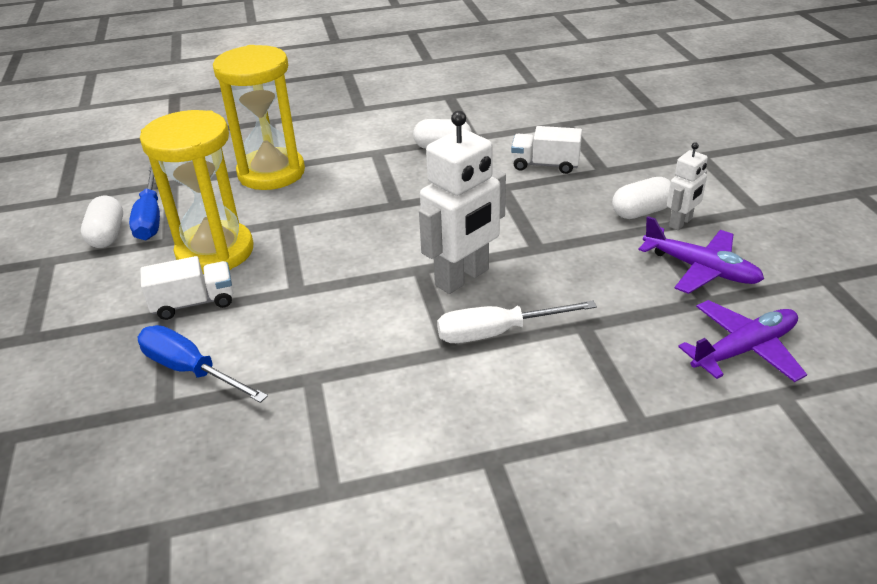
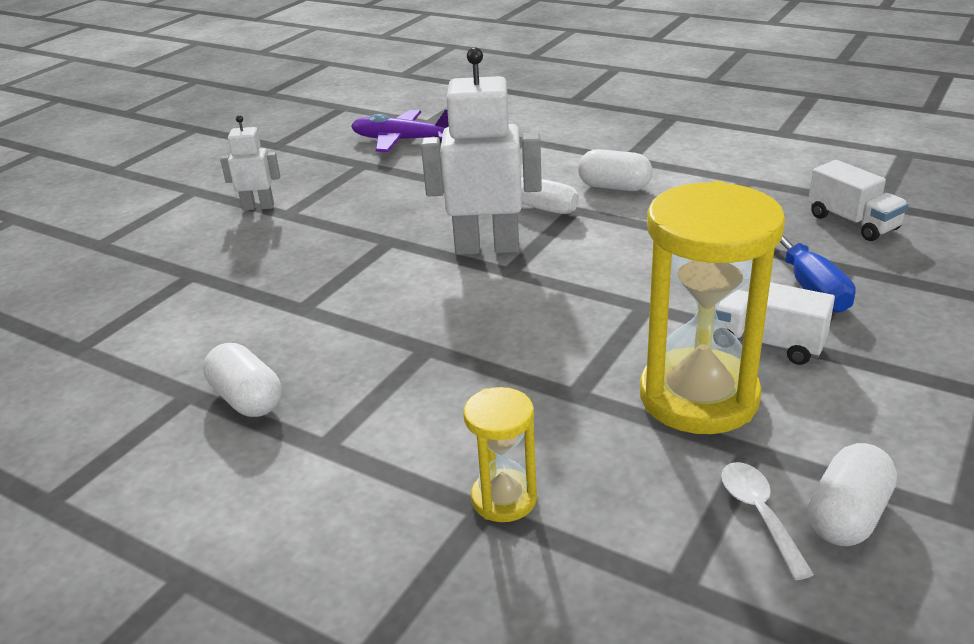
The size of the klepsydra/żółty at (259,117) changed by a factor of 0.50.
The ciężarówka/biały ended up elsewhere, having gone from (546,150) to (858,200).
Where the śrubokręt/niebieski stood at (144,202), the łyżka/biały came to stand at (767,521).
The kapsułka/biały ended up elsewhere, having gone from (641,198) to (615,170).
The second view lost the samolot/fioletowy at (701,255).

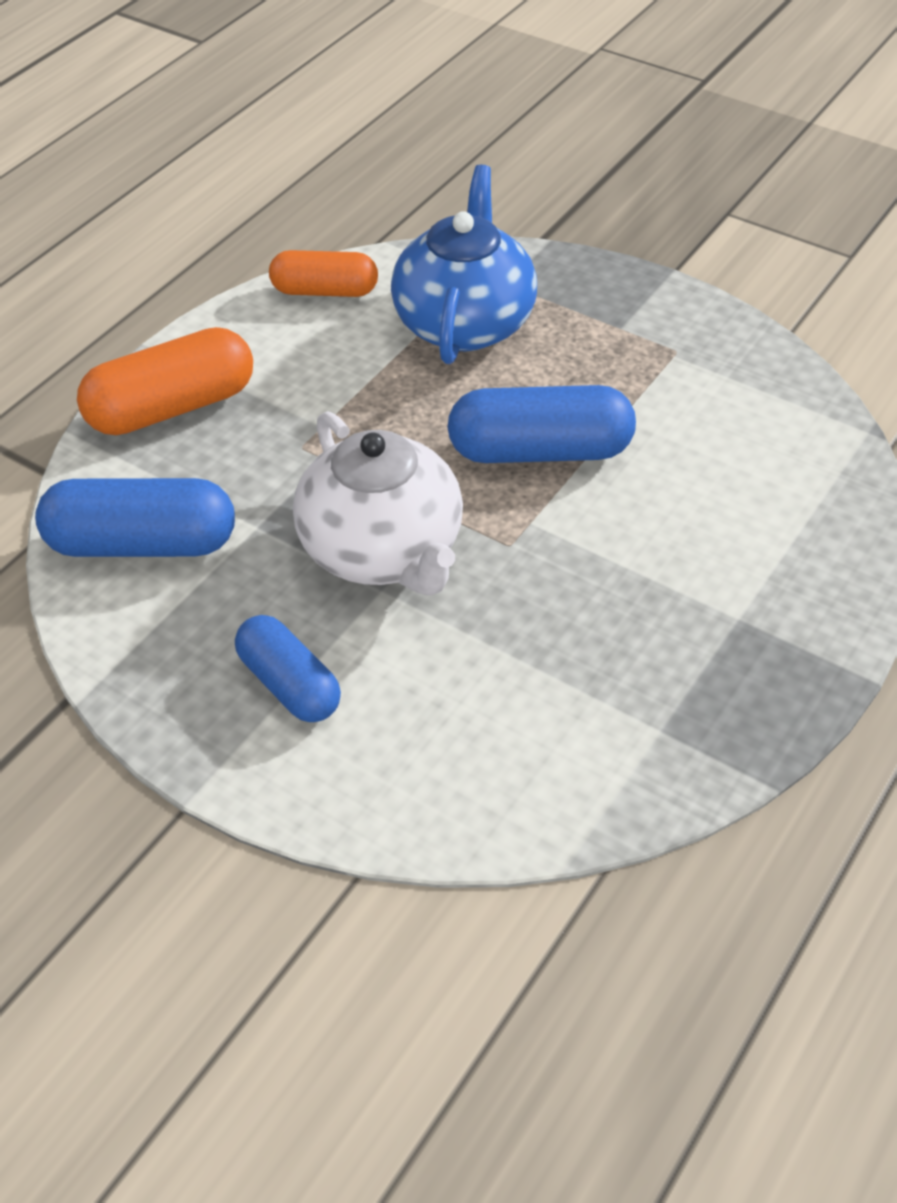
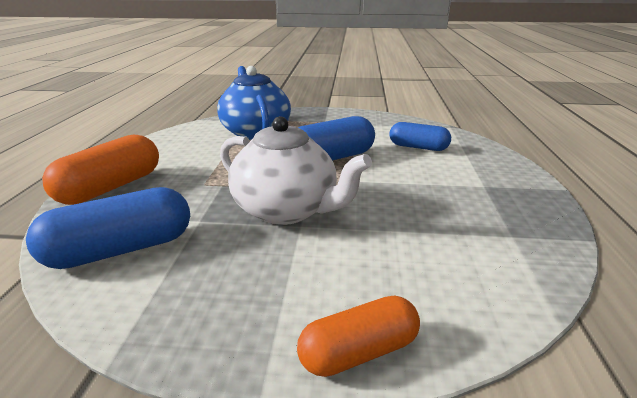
The kapsułka/pomarańczowy ended up elsewhere, having gone from (323,273) to (358,336).
The kapsułka/niebieski ended up elsewhere, having gone from (288,668) to (420,136).

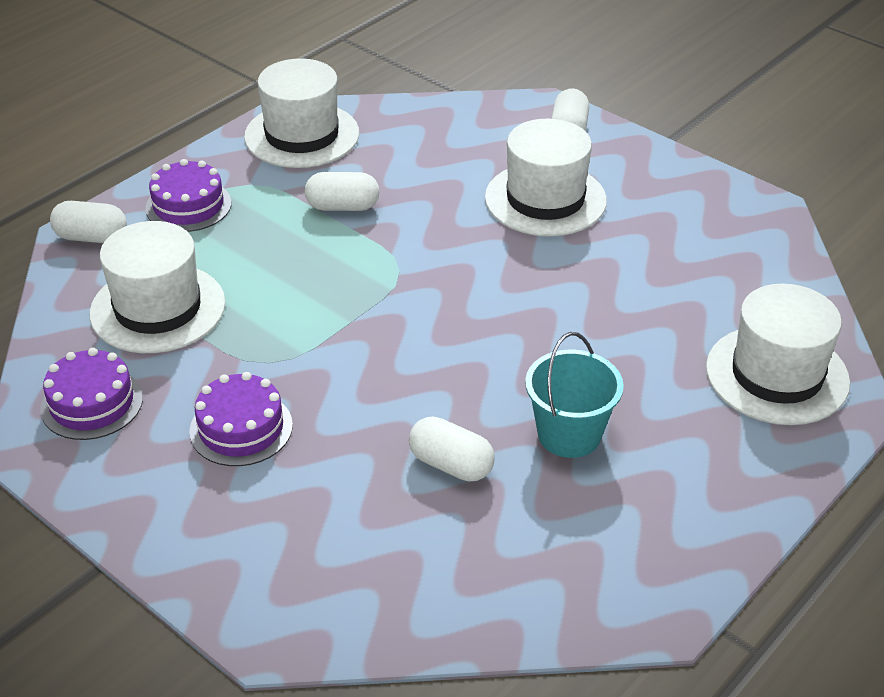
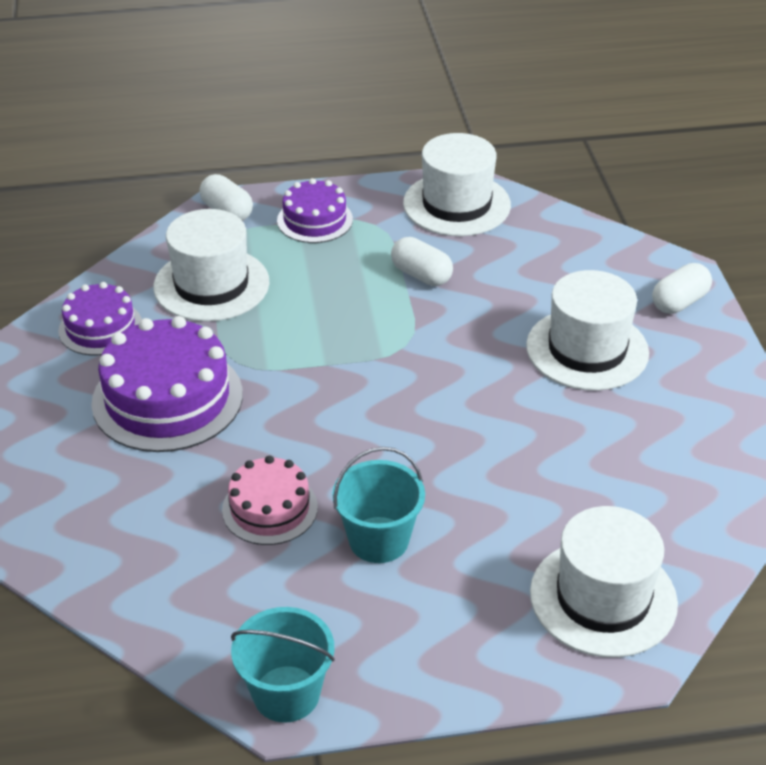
The size of the tort/fioletowy at (241,419) changed by a factor of 1.70.
Where the kapsułka/biały stood at (452,449), the tort/różowy came to stand at (270,500).
The second view gained the wiadro/turkusowy at (283,665).

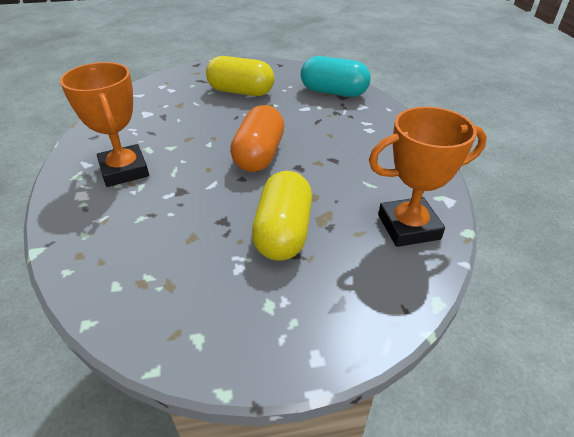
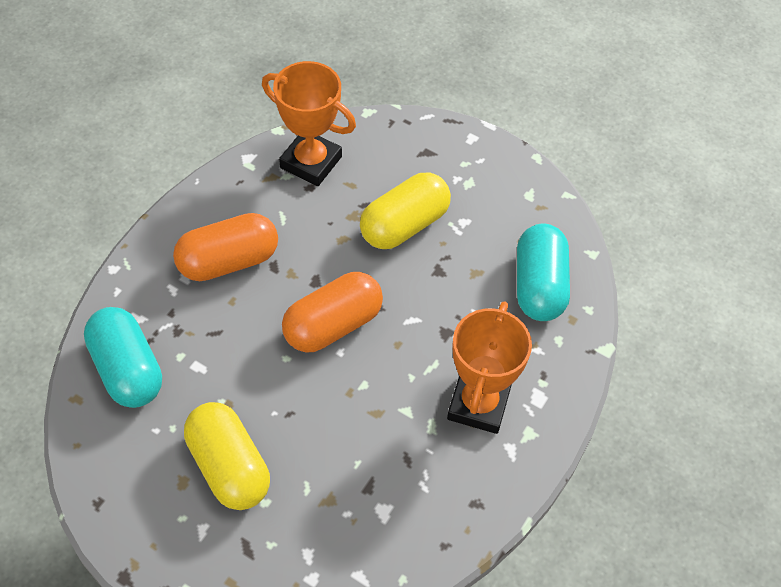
The second view gained the kapsułka/pomarańczowy at (225,247).
The second view gained the kapsułka/turkusowy at (543,272).

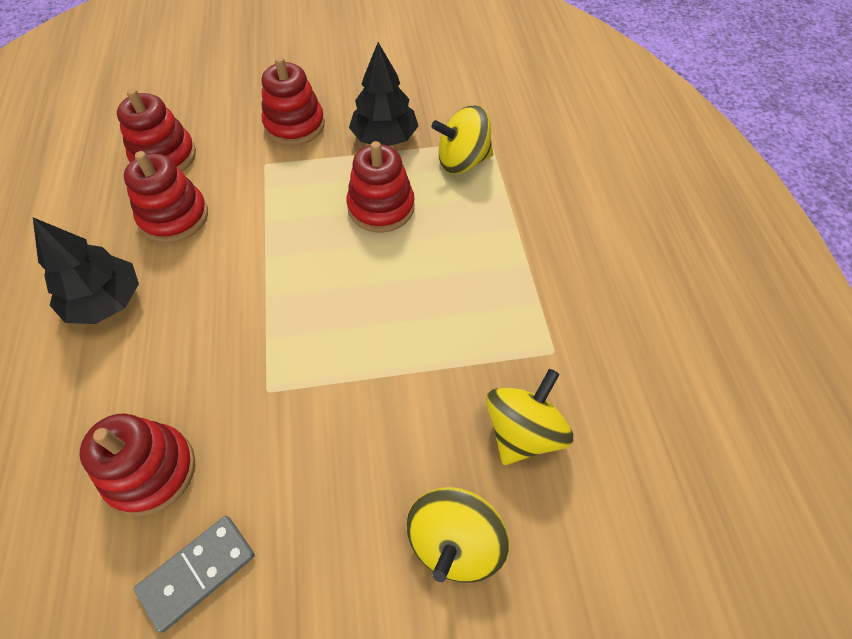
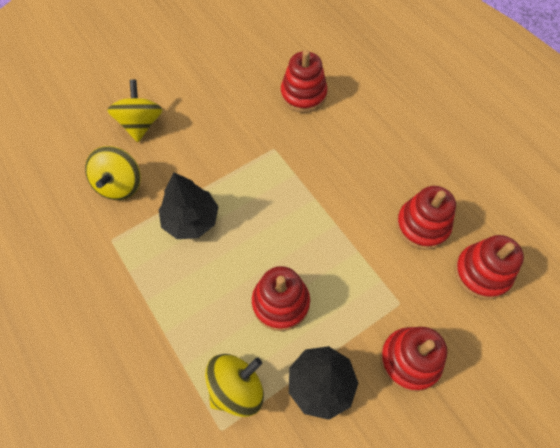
The drzewko/czarny ended up elsewhere, having gone from (86,270) to (189,205).
The second view lost the kostka domina/szary at (194,574).

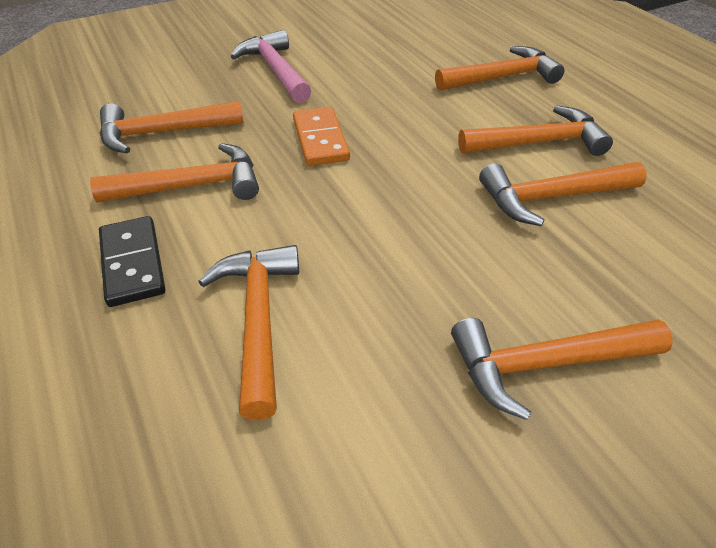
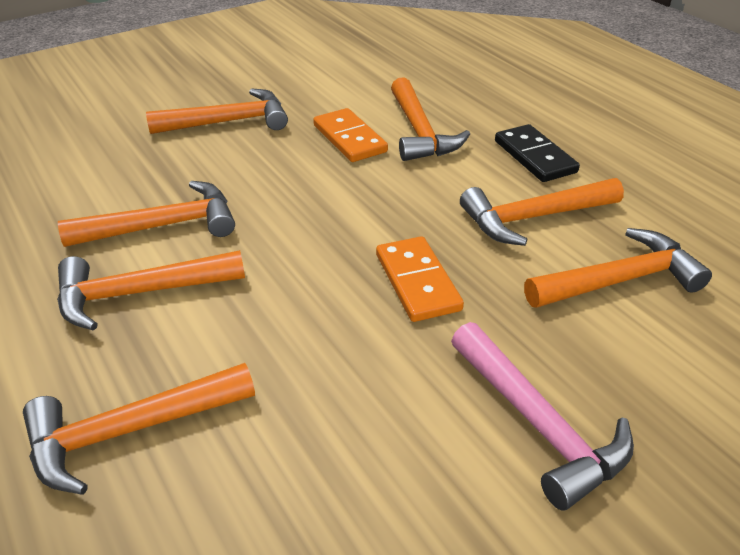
The second view gained the kostka domina/pomarańczowy at (350,135).

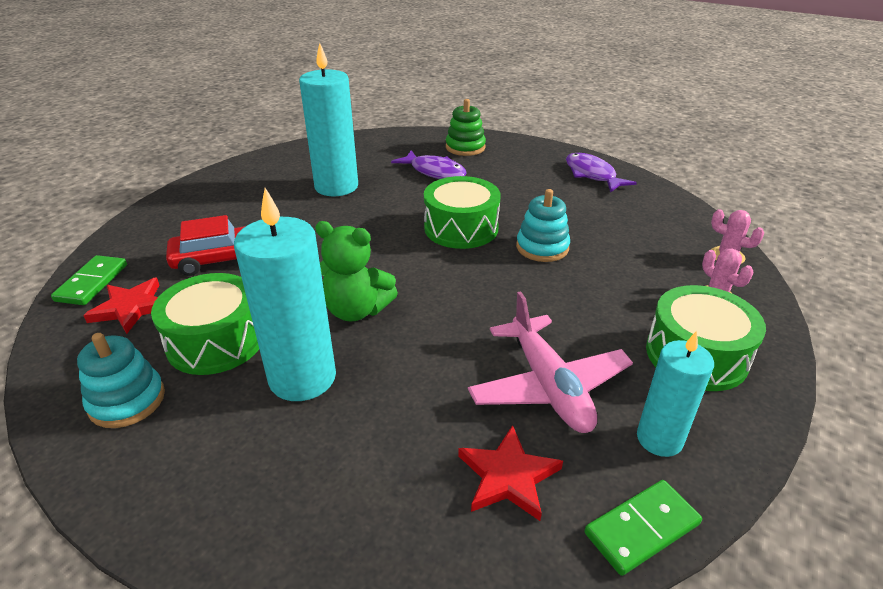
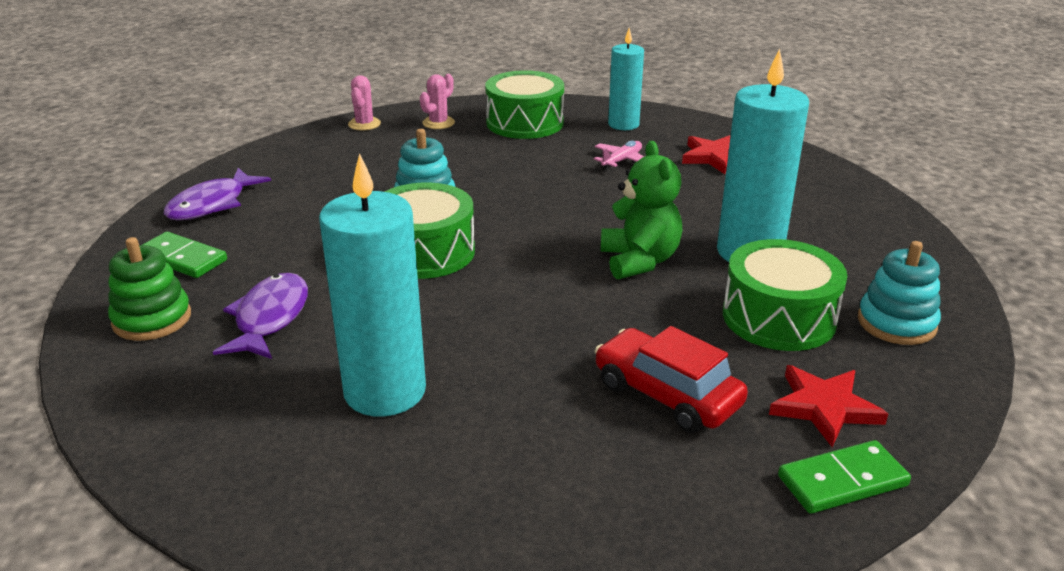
The size of the samolot/różowy at (550,362) changed by a factor of 0.48.
The kostka domina/zielony ended up elsewhere, having gone from (643,528) to (184,255).

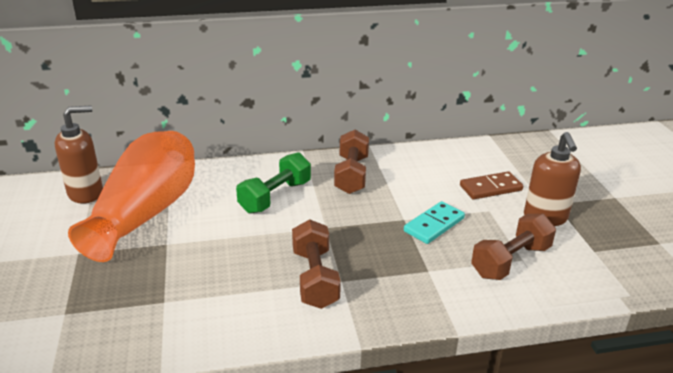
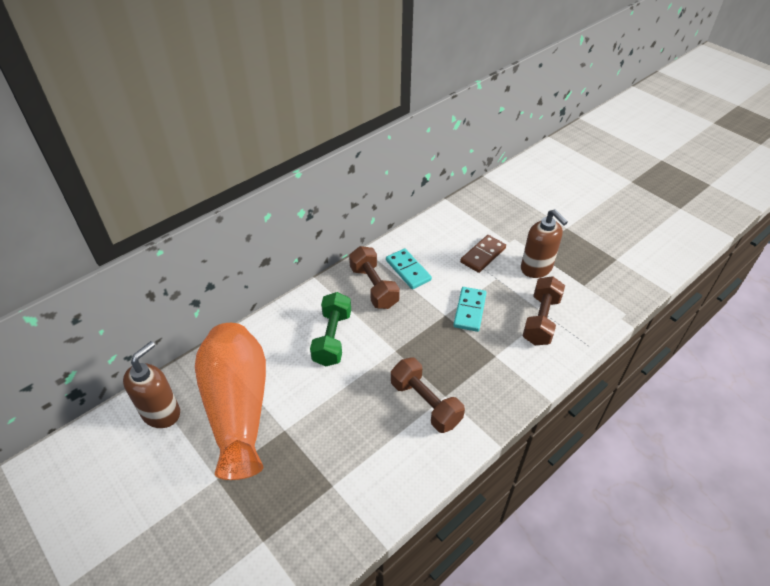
The second view gained the kostka domina/turkusowy at (409,269).

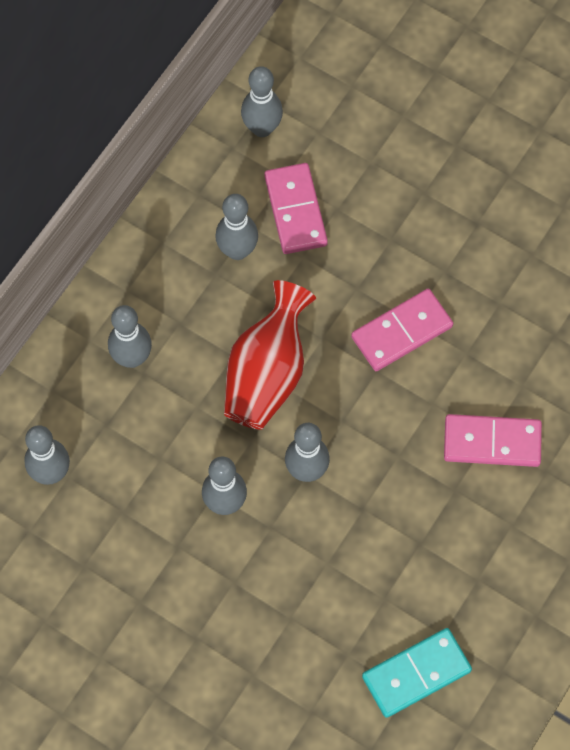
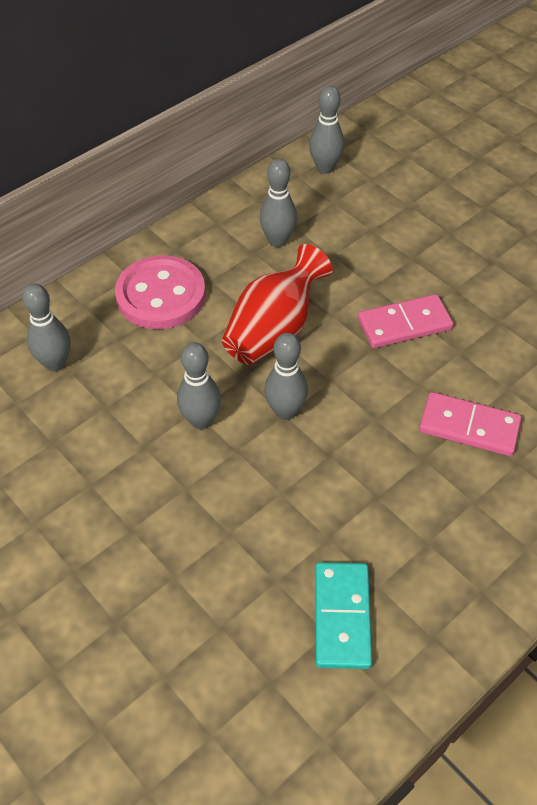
The second view lost the kostka domina/różowy at (296,208).
Where the kręgiel/szary stood at (130,336), the guzik/różowy came to stand at (160,292).
The kostka domina/turkusowy at (417,673) ended up facing another way, 75 degrees counterclockwise from before.

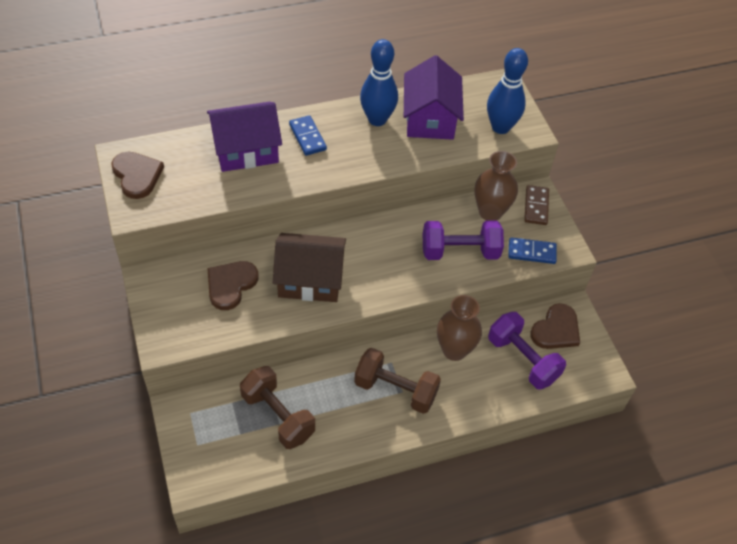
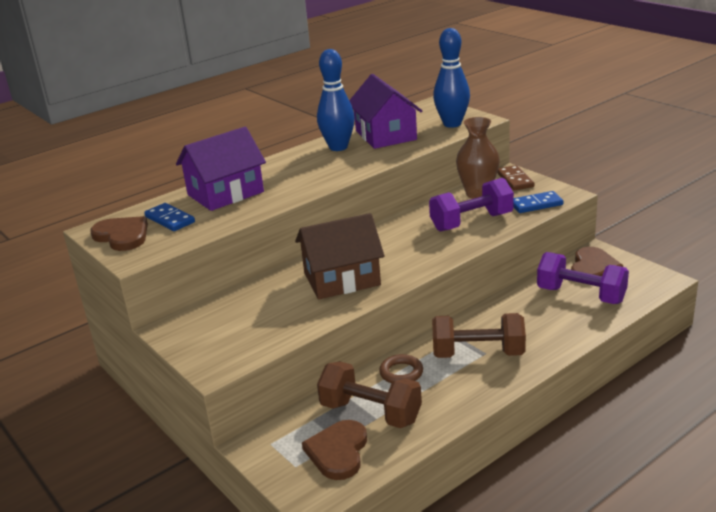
The kostka domina/niebieski ended up elsewhere, having gone from (308,135) to (169,217).
The serce/brązowy ended up elsewhere, having gone from (232,285) to (334,450).
The second view lost the wazon/brązowy at (459,328).
The second view gained the pierścień/brązowy at (401,368).

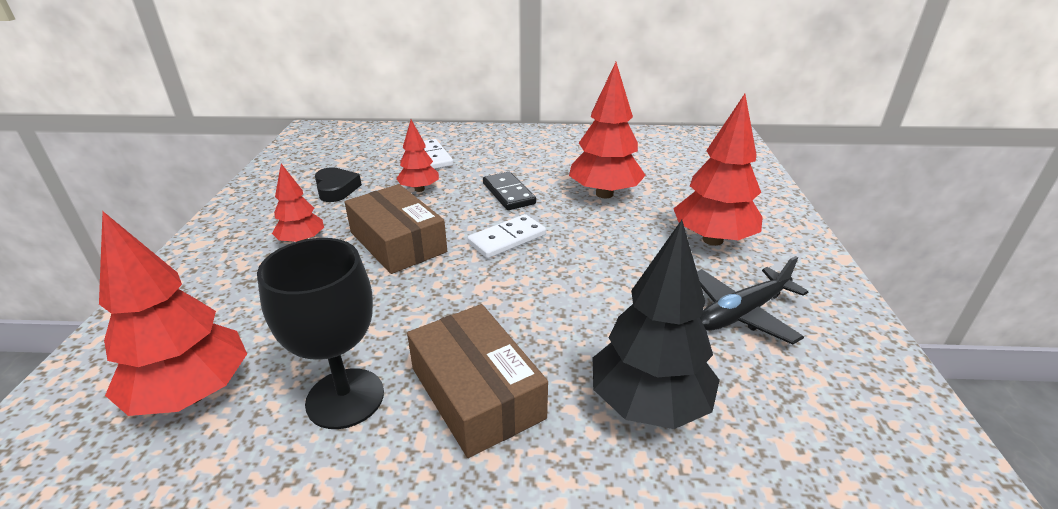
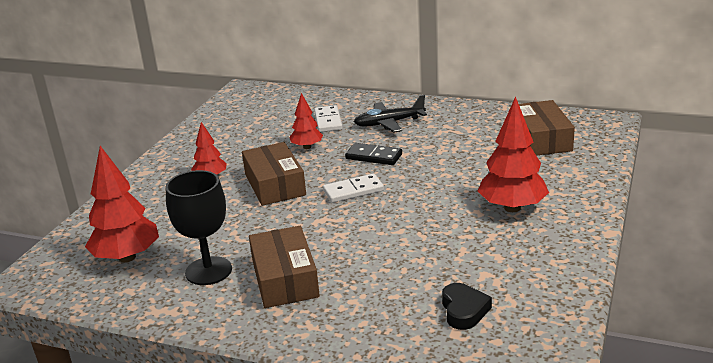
The second view lost the drzewko/czerwony at (607,130).
The serce/czarny ended up elsewhere, having gone from (338,184) to (467,306).
The kostka domina/czarny at (509,191) ended up facing another way, 60 degrees counterclockwise from before.
The second view lost the drzewko/czarny at (656,324).
The samolot/czarny ended up elsewhere, having gone from (753,300) to (390,114).
The second view gained the pudełko/brązowy at (547,128).

